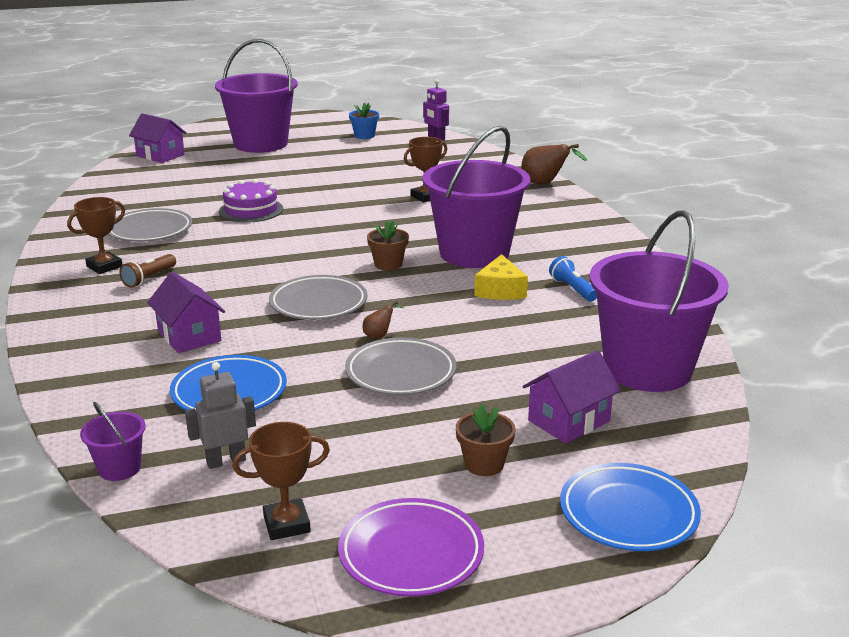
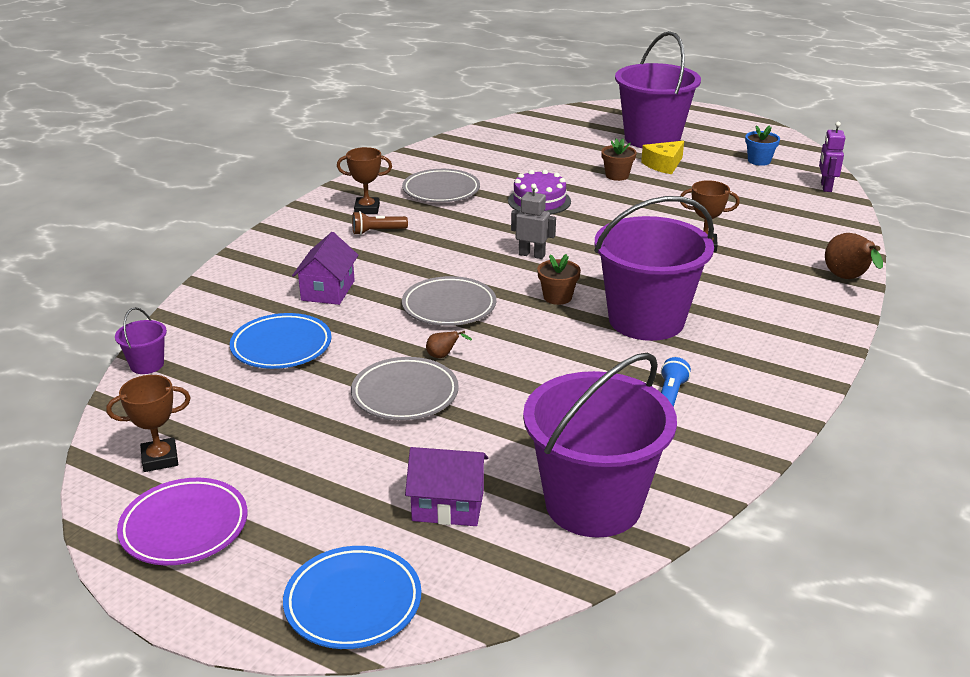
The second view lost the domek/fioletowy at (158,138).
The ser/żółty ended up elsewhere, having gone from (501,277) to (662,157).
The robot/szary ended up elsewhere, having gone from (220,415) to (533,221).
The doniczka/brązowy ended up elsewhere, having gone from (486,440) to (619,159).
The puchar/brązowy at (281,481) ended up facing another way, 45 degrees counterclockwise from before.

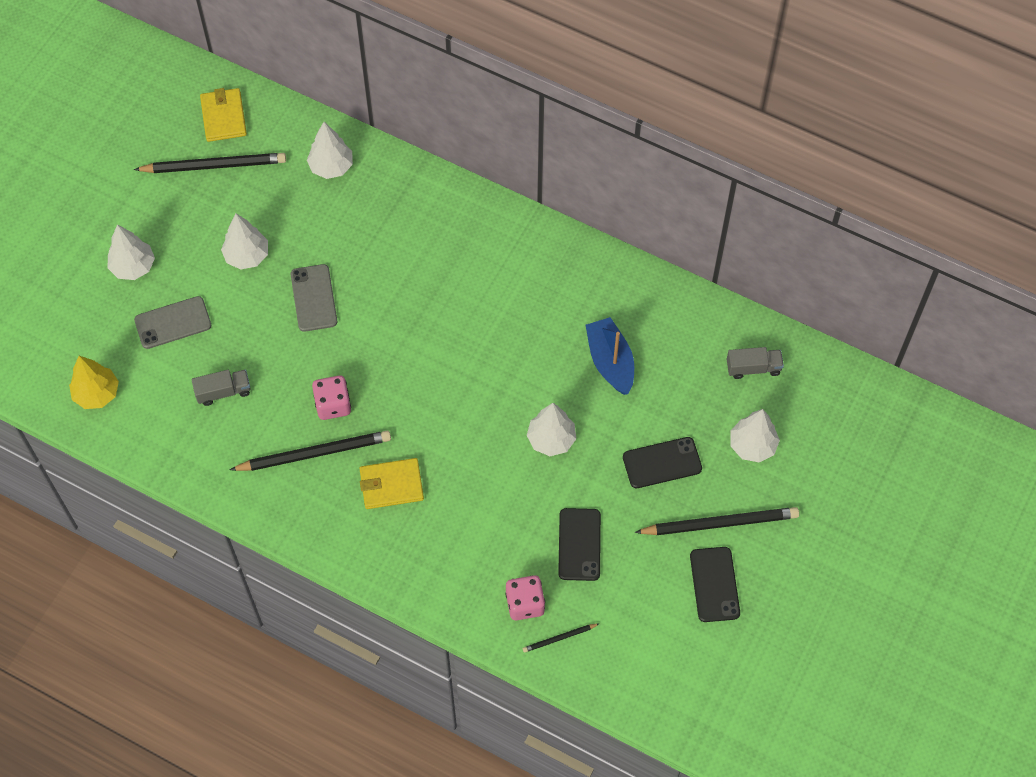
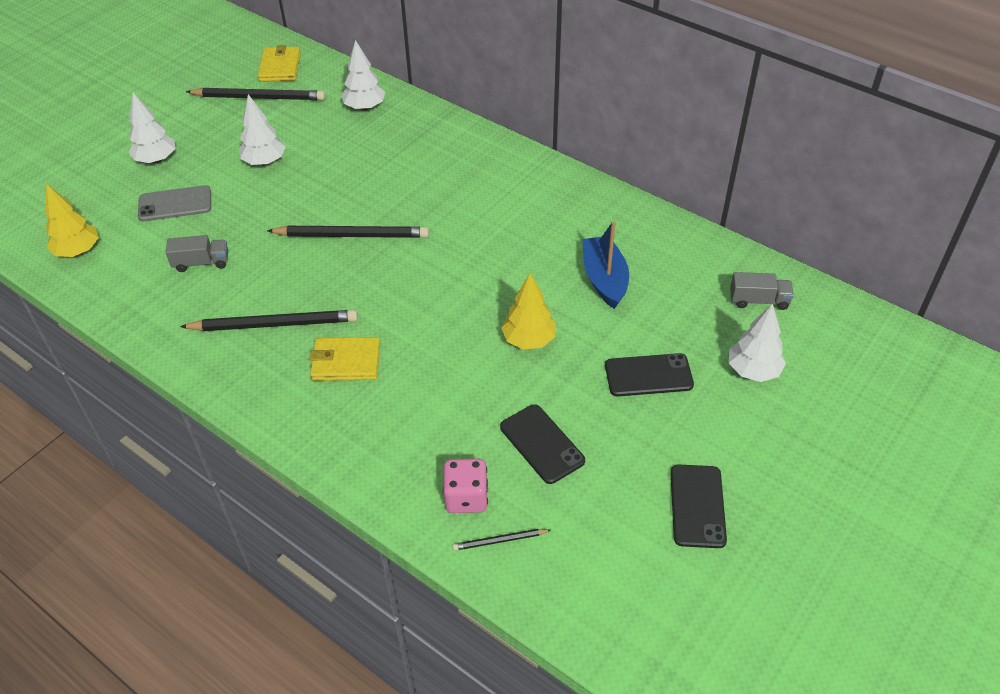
The second view lost the telefon/szary at (314,298).
The second view lost the kostka do gry/różowy at (331,398).
What was the drzewko/biały at (551,429) turned into the drzewko/żółty at (528,311).
The ołówek/czarny ended up elsewhere, having gone from (717,521) to (348,232).
The telefon/czarny at (579,544) ended up facing another way, 45 degrees counterclockwise from before.

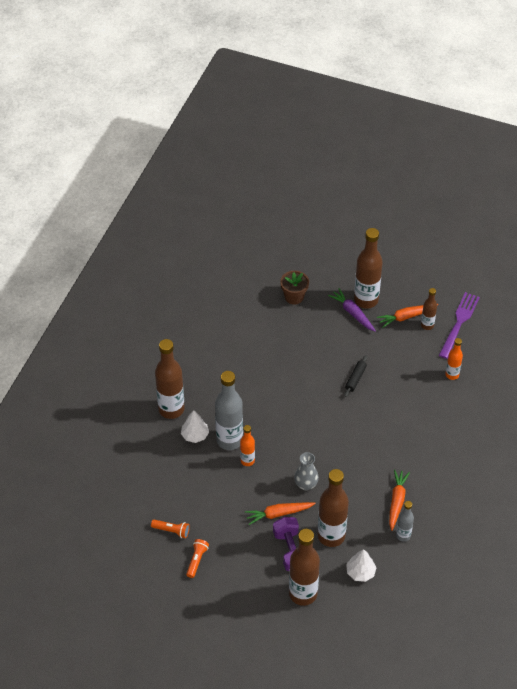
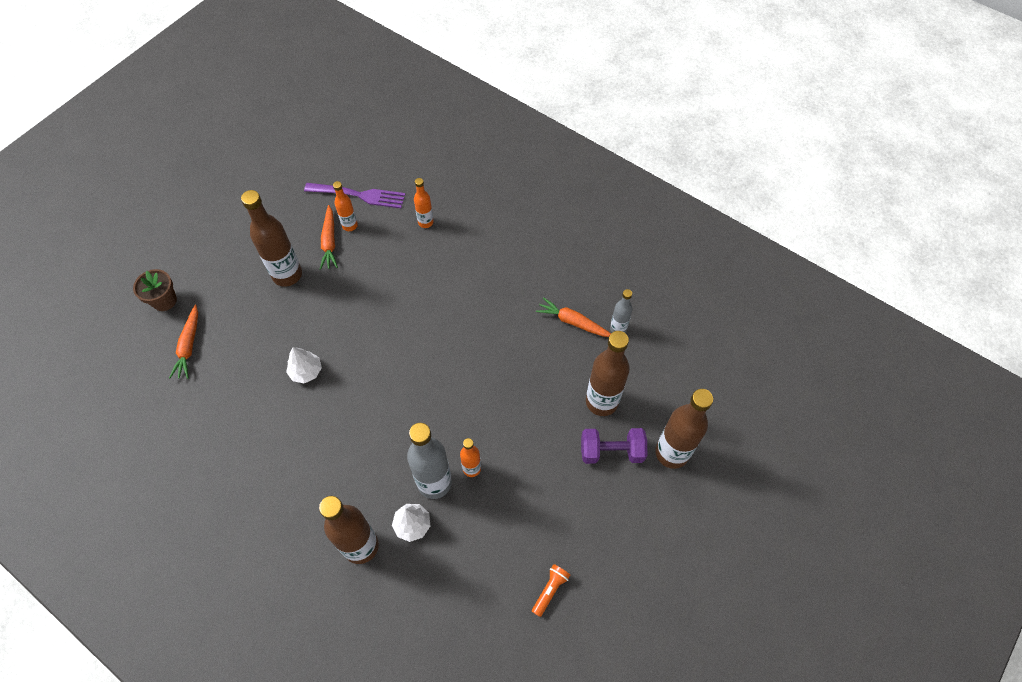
The doniczka/brązowy ended up elsewhere, having gone from (294,287) to (155,290).
What was the butelka/brązowy at (429,309) turned into the butelka/pomarańczowy at (345,206).
The second view lost the marchewka/fioletowy at (352,310).
The widelec/fioletowy at (459,325) ended up facing another way, 150 degrees clockwise from before.
The second view lost the wałek do ciasta/czarny at (356,376).
The second view lost the wazon/szary at (306,471).
The marchewka/pomarańczowy ended up elsewhere, having gone from (280,513) to (183,342).
The second view lost the latarka/pomarańczowy at (197,558).
The drzewko/biały ended up elsewhere, having gone from (361,565) to (304,365).

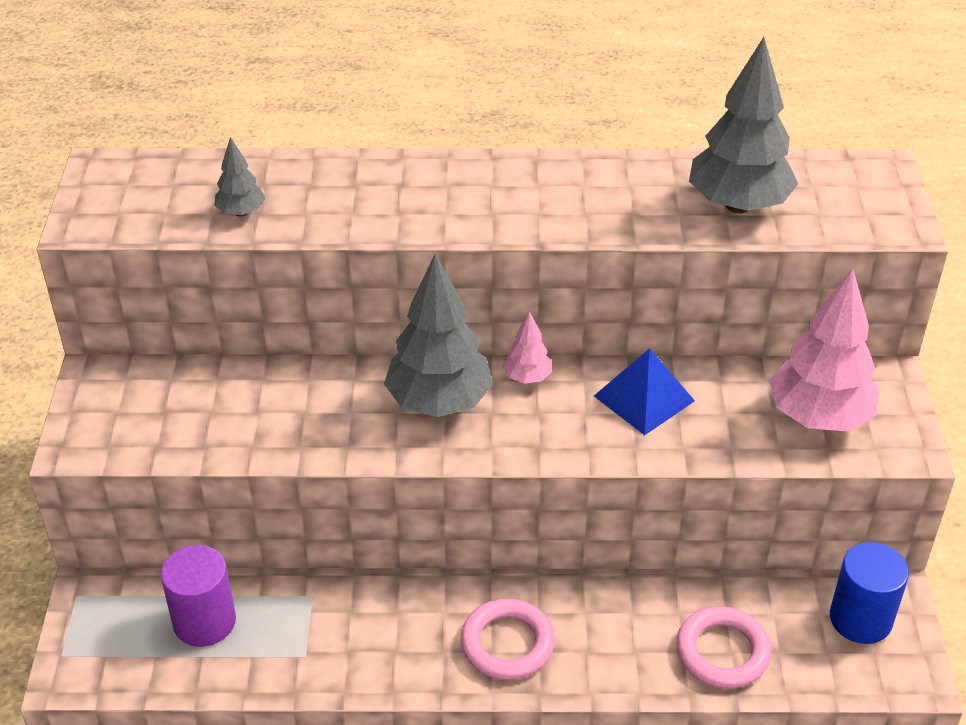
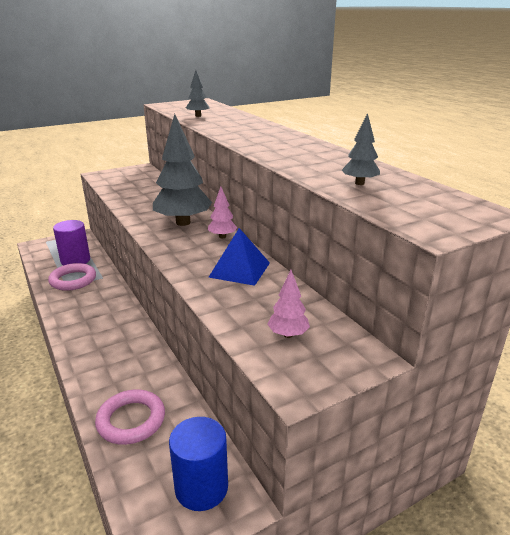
The size of the drzewko/szary at (743,125) changed by a factor of 0.47.
The size of the drzewko/różowy at (824,349) changed by a factor of 0.47.
The pierścień/różowy ended up elsewhere, having gone from (508,639) to (72,277).

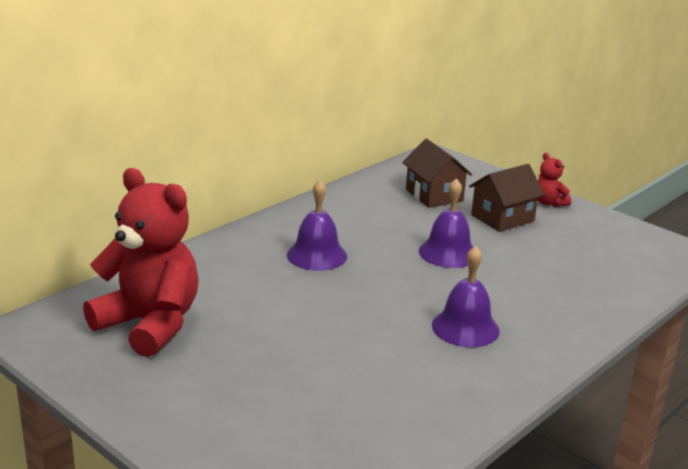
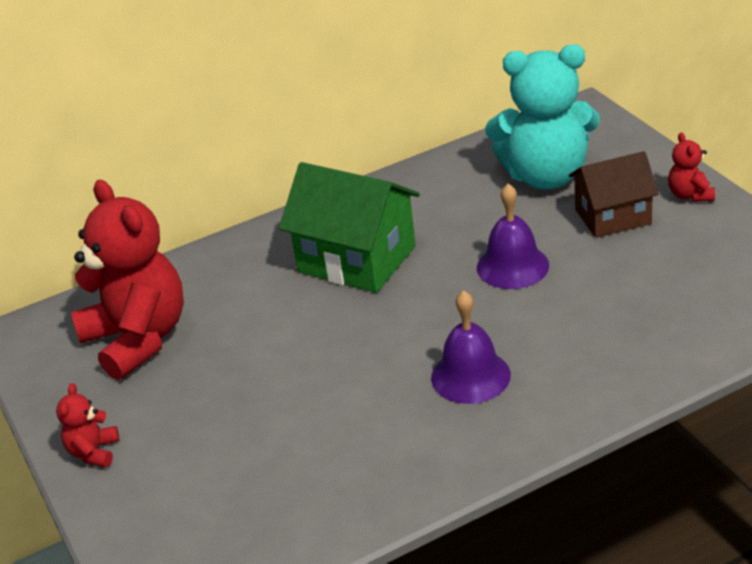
Where the domek/brązowy stood at (437,173), the miś/turkusowy came to stand at (542,117).
Where the dzwonek/fioletowy stood at (317,225), the domek/zielony came to stand at (349,227).
The second view gained the miś/czerwony at (87,425).

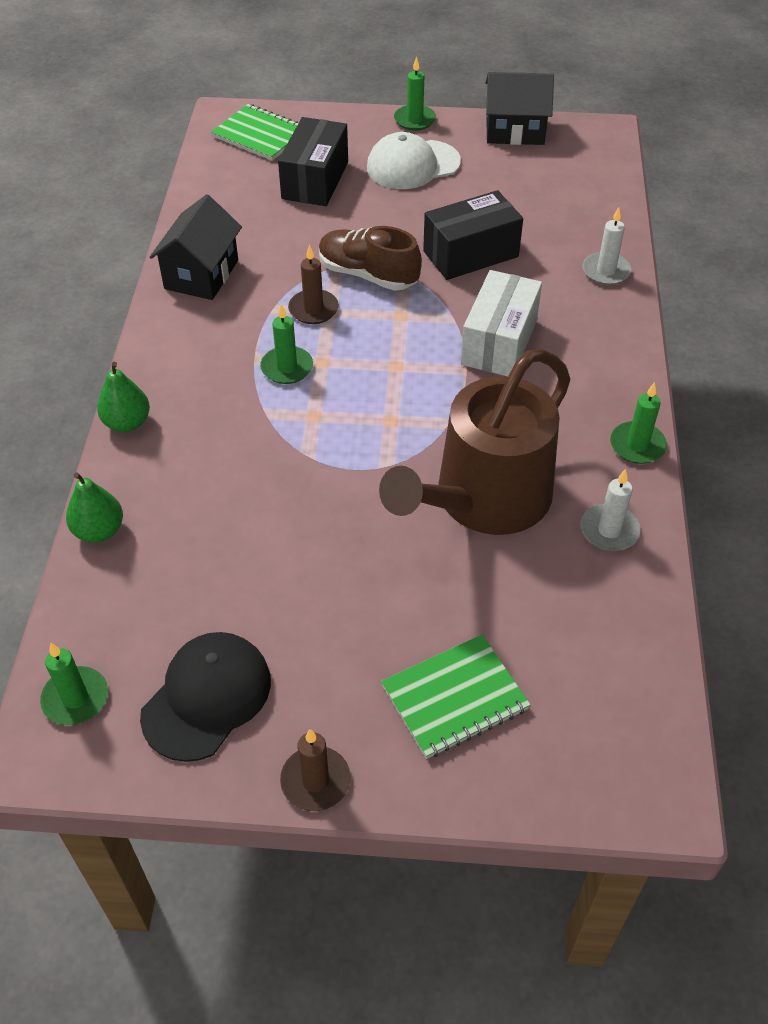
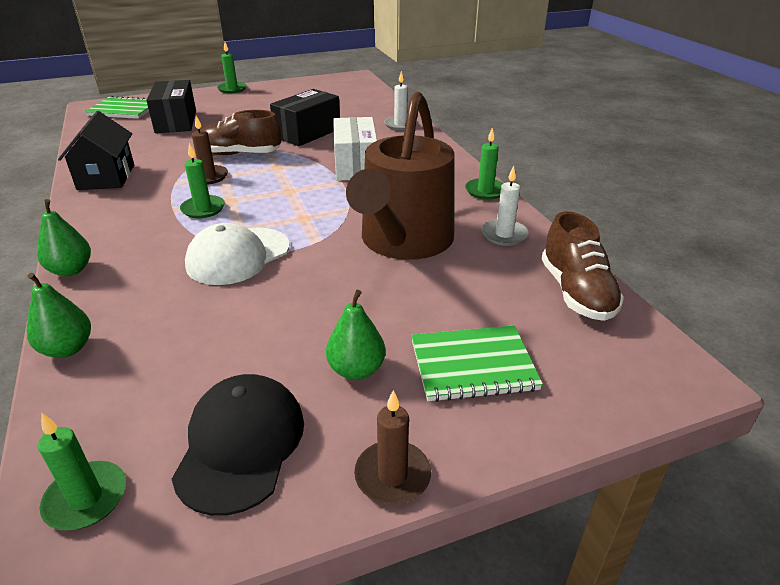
The second view lost the domek/czarny at (520,108).
The czapka/biały ended up elsewhere, having gone from (414,160) to (237,254).
The zeszyt/zielony at (455,696) ended up facing another way, 45 degrees clockwise from before.
The second view gained the but/brązowy at (582,266).
The second view gained the gruszka/zielony at (355,335).

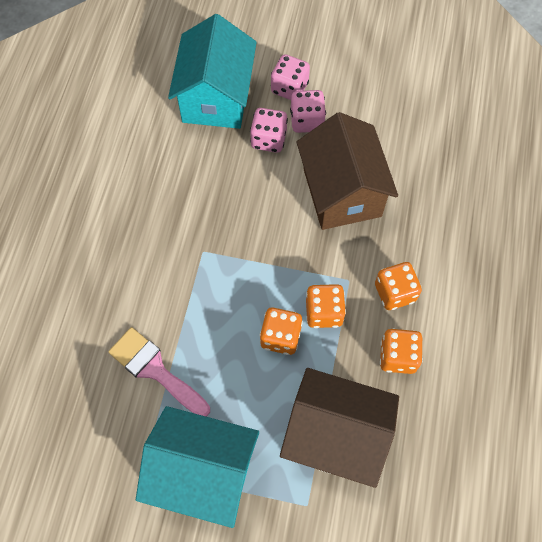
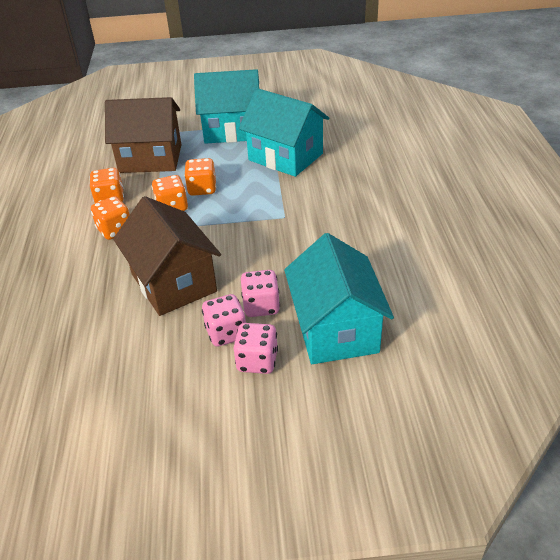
Where the pędzel/różowy stood at (159,372), the domek/turkusowy came to stand at (284,132).

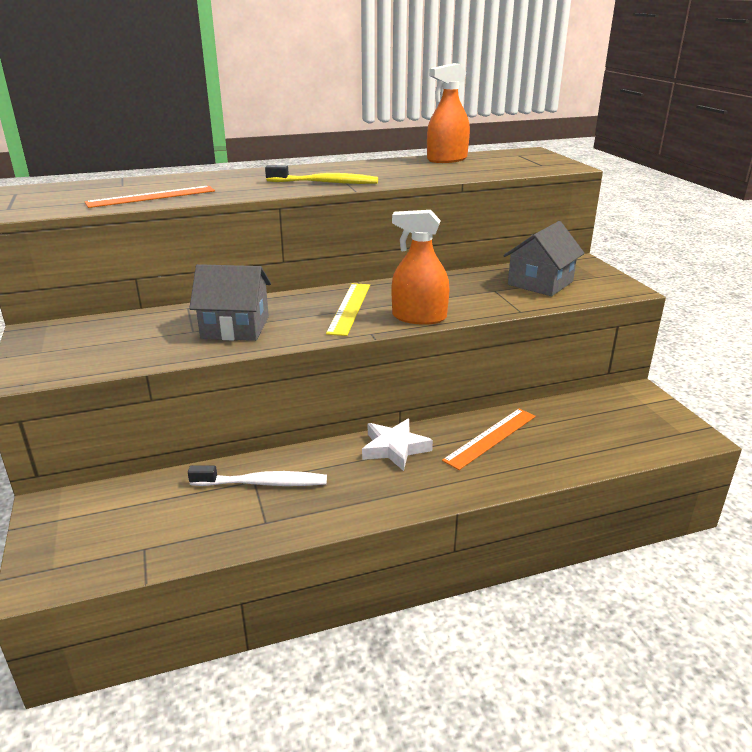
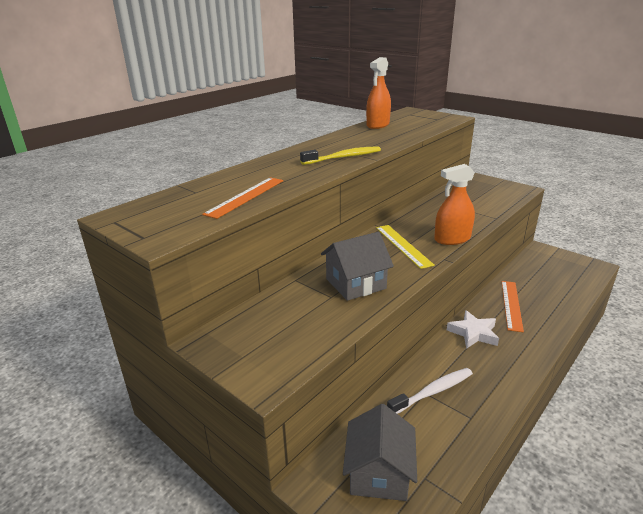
The domek/szary ended up elsewhere, having gone from (544,258) to (380,452).

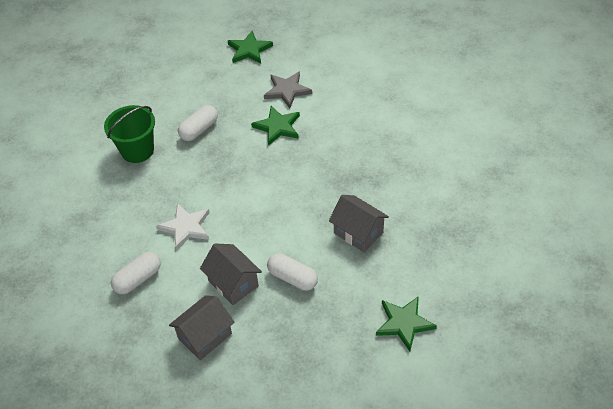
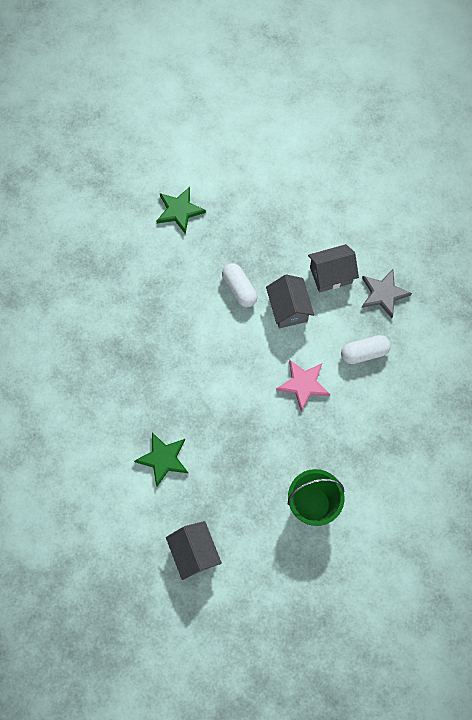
The second view lost the gwiazda/zielony at (250,47).
The gwiazda/szary ended up elsewhere, having gone from (288,90) to (387,293).
The second view lost the kapsułka/biały at (198,123).
The domek/szary ended up elsewhere, having gone from (359,223) to (194,550).
What was the gwiazda/biały at (183,227) turned into the gwiazda/różowy at (303,385).

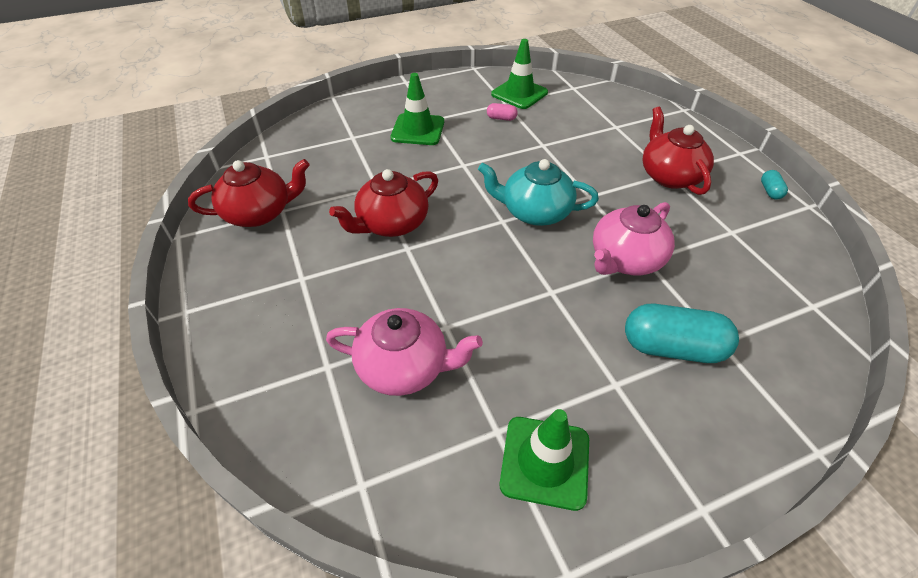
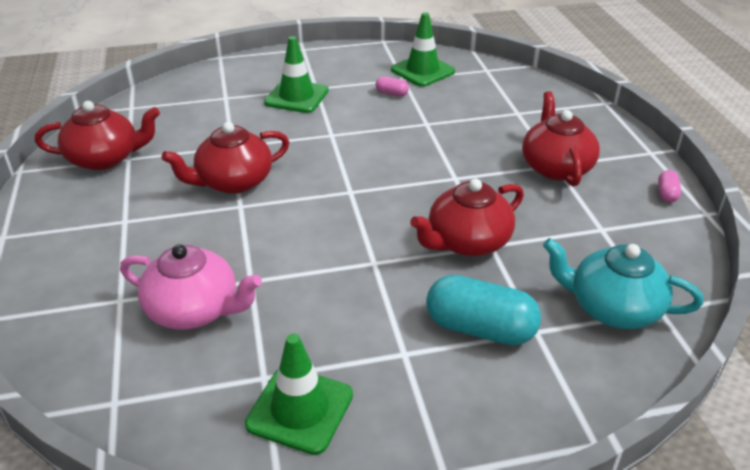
The imbryk/turkusowy ended up elsewhere, having gone from (538,192) to (623,283).
What was the kapsułka/turkusowy at (774,185) turned into the kapsułka/różowy at (669,186).
What was the imbryk/różowy at (634,238) turned into the imbryk/czerwony at (467,217).

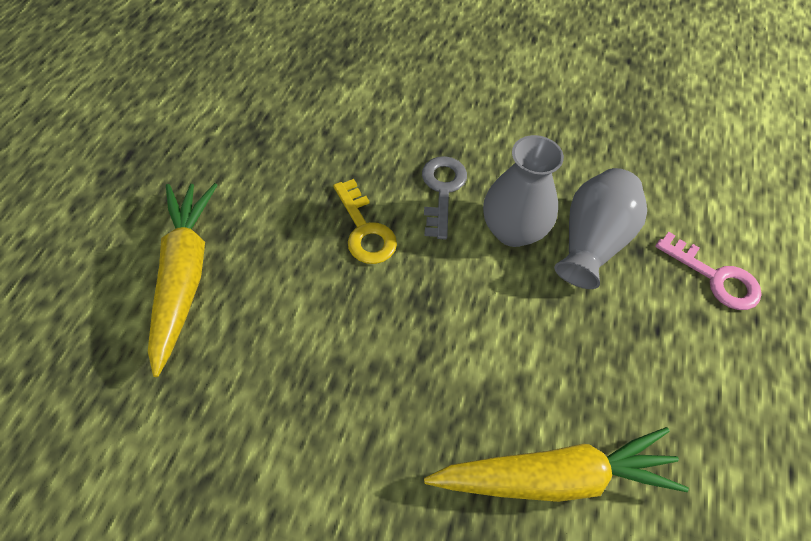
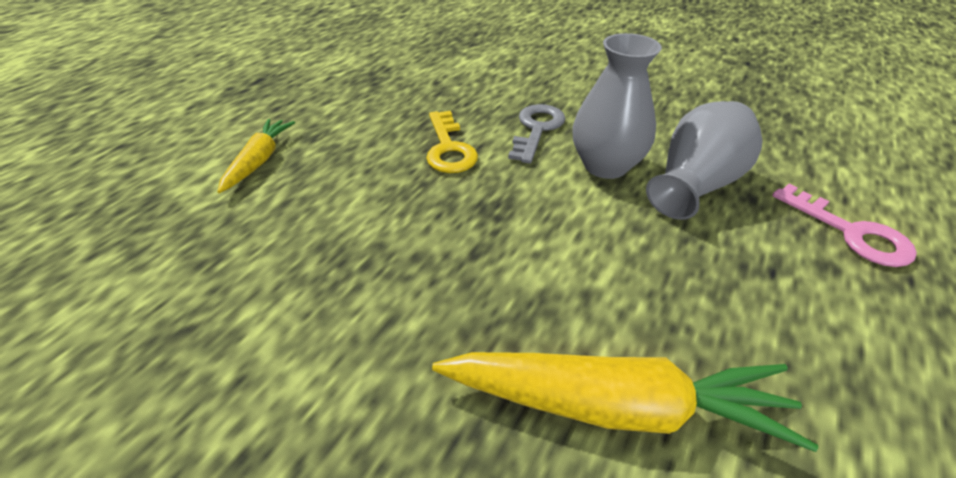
The size of the marchewka/żółty at (182,280) changed by a factor of 0.57.

